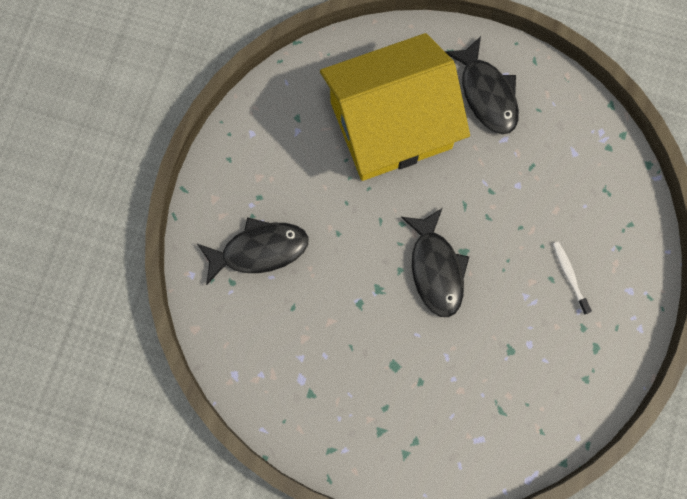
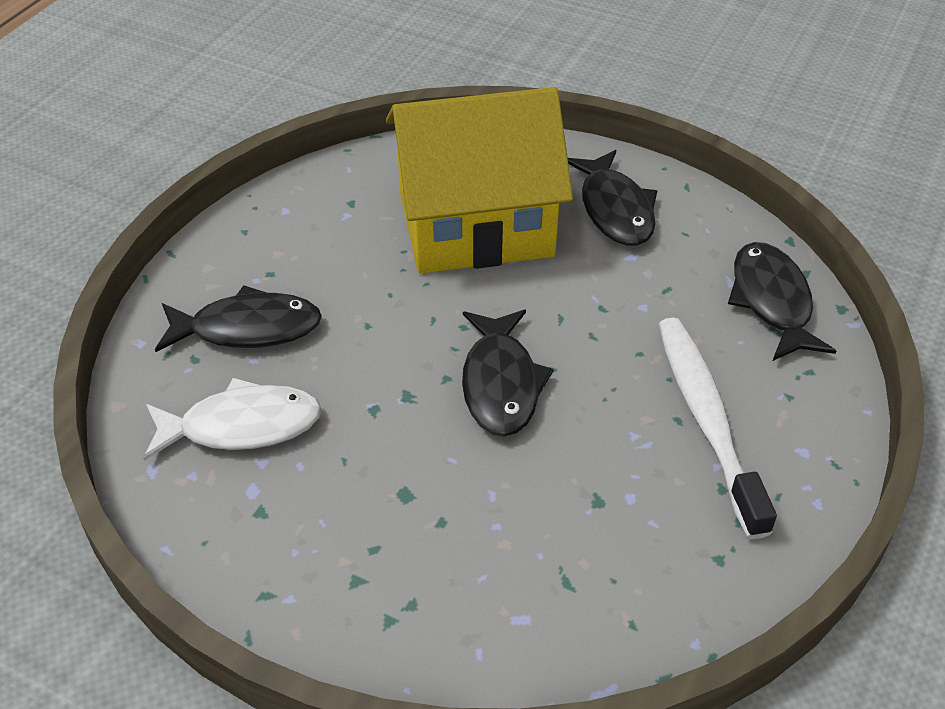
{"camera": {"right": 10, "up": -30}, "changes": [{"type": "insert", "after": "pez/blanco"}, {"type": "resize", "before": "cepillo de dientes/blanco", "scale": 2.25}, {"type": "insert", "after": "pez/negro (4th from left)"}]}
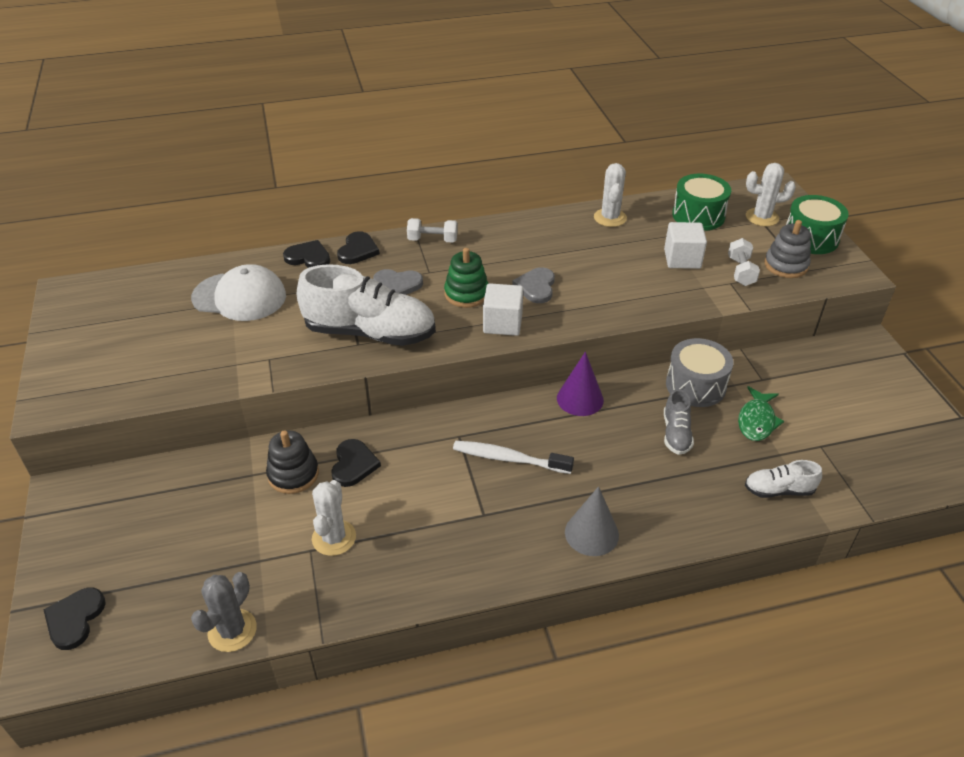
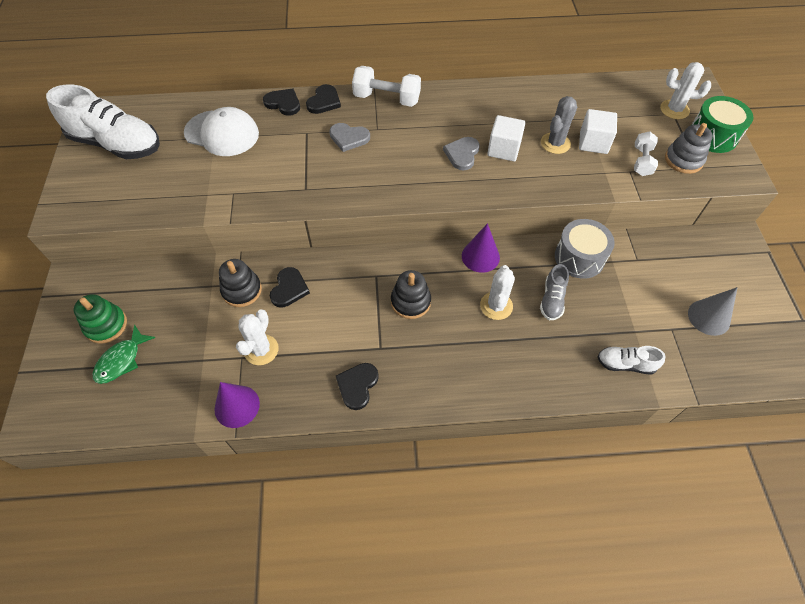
{"camera": {"right": 10, "up": 15}, "changes": [{"type": "move", "before": "zapato/blanco (1st from left)"}, {"type": "move", "before": "juguete apilable/verde"}, {"type": "move", "before": "pez/verde"}, {"type": "insert", "after": "cono/morado (1st from left)"}, {"type": "move", "before": "corazón/negro (1st from left in the first image)", "after": "corazón/negro (4th from left)"}, {"type": "resize", "before": "mancuerna/blanco (1st from left)", "scale": 1.57}, {"type": "replace", "before": "cepillo de dientes/blanco", "after": "juguete apilable/negro (2nd from left)"}, {"type": "move", "before": "cactus/blanco (2nd from left)"}, {"type": "move", "before": "cubo/blanco (1st from left)"}, {"type": "move", "before": "cactus/gris"}, {"type": "move", "before": "cono/gris"}, {"type": "delete", "before": "tambor/verde (1st from left)"}]}
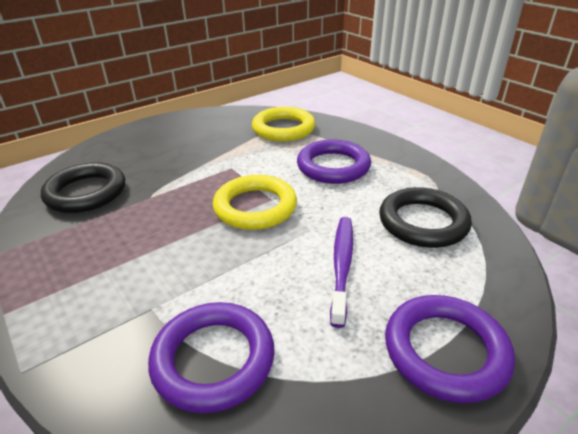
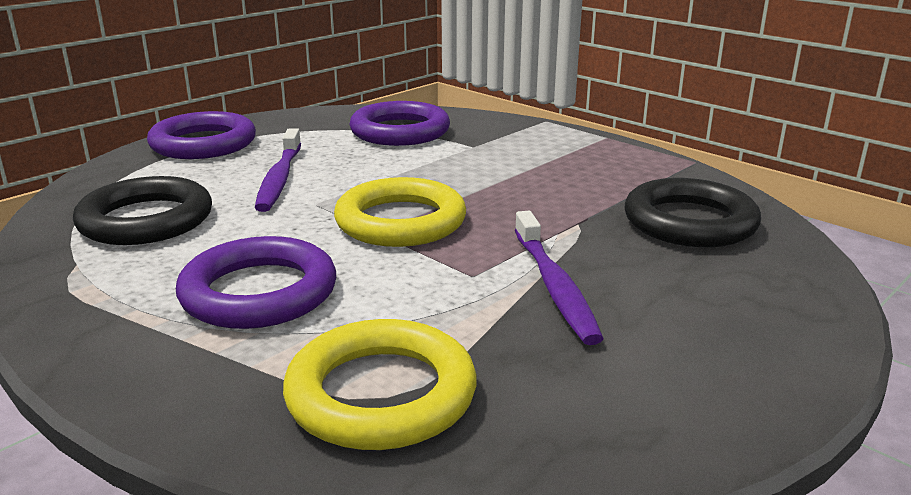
{"camera": {"right": 170, "up": -10}, "changes": [{"type": "insert", "after": "cepillo de dientes/morado (2nd from left)"}]}
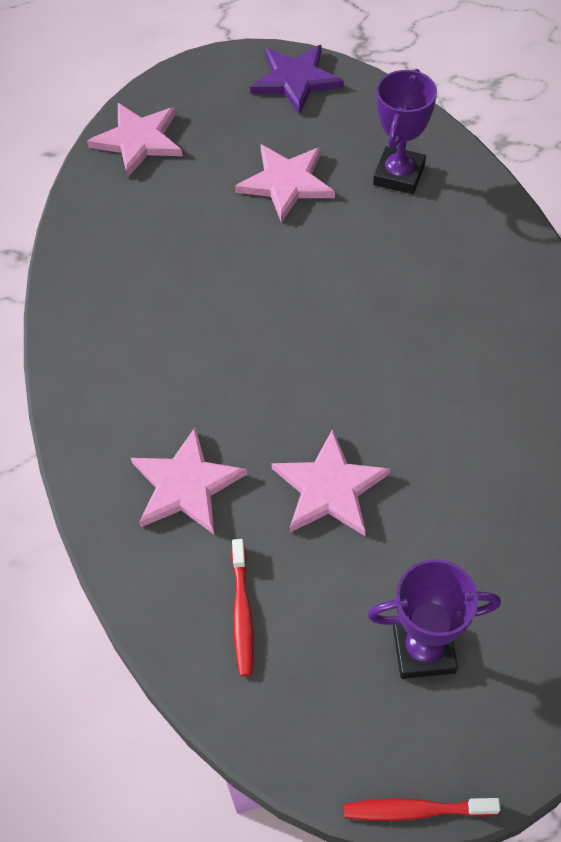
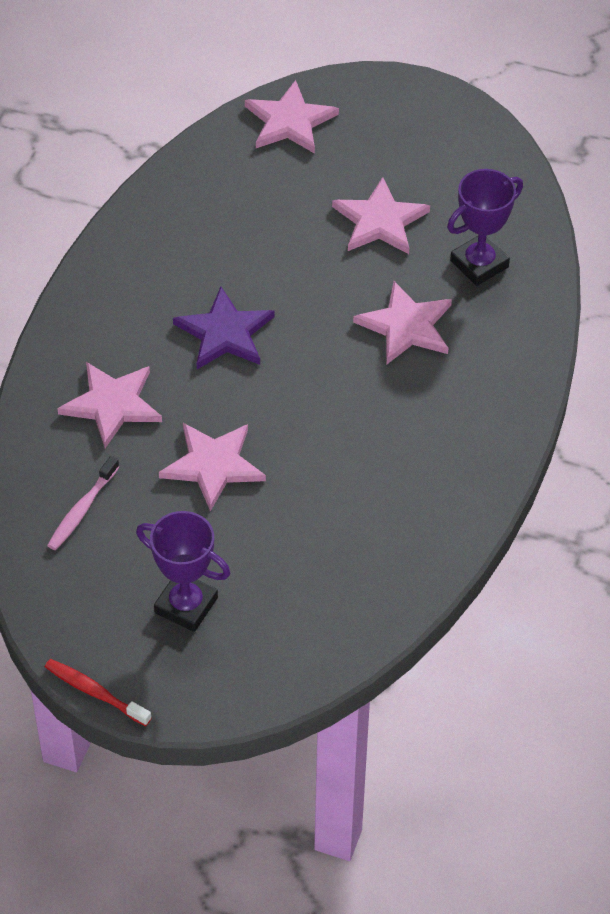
{"camera": {"right": 30, "up": -5}, "changes": [{"type": "recolor", "before": "cepillo de dientes/rojo (1st from left)", "after": "cepillo de dientes/rosa"}, {"type": "move", "before": "estrella/morado"}, {"type": "insert", "after": "estrella/rosa (5th from left)"}]}
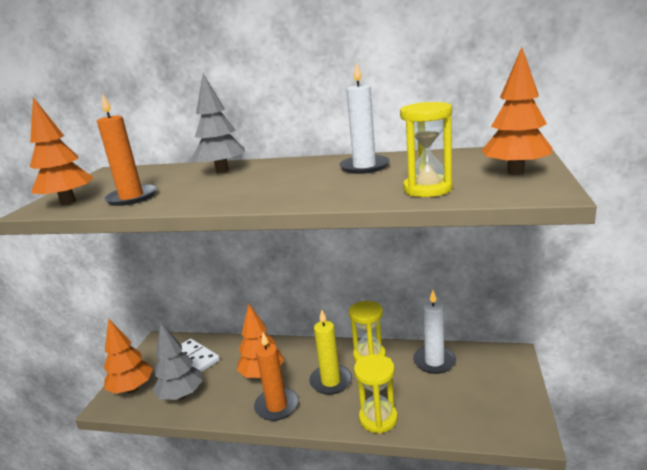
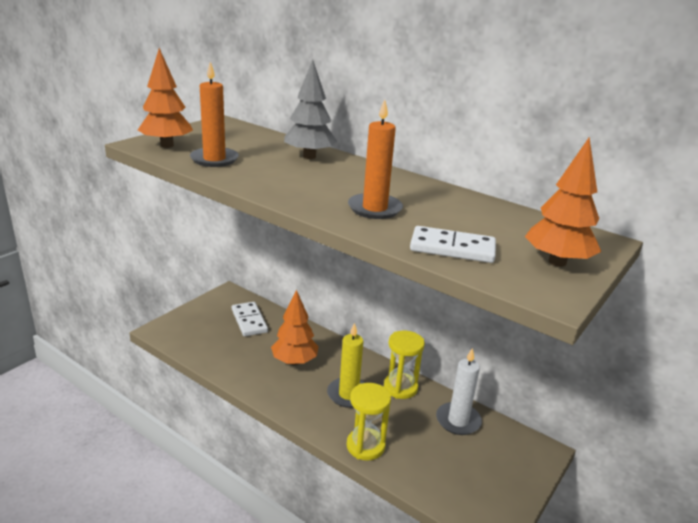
{"camera": {"right": 20, "up": 5}, "changes": [{"type": "move", "before": "vela/naranja (2nd from left)"}, {"type": "replace", "before": "reloj de arena/amarillo (3rd from left)", "after": "ficha de dominó/blanco (2nd from left)"}, {"type": "delete", "before": "árbol/naranja (2nd from left)"}, {"type": "delete", "before": "árbol/gris (1st from left)"}, {"type": "delete", "before": "vela/blanco (1st from left)"}]}
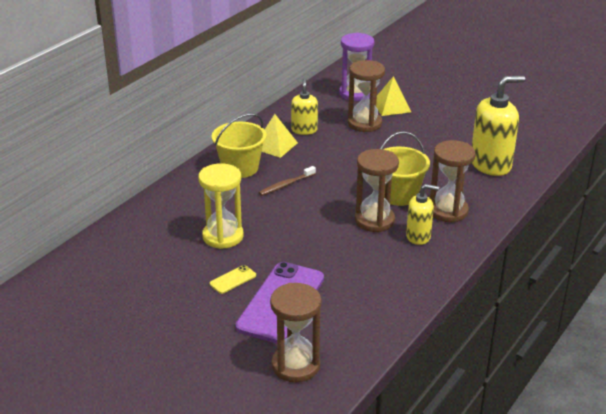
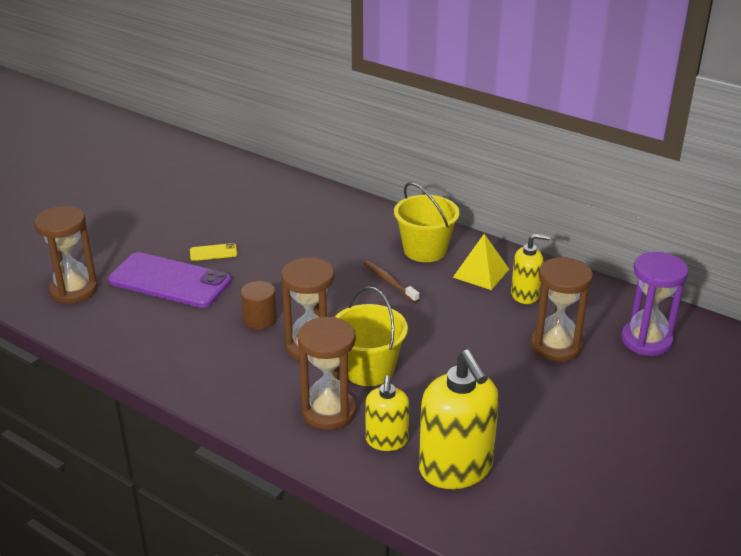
{"camera": {"right": 90, "up": 0}, "changes": [{"type": "rotate", "before": "móvil/amarillo", "turn": -60}, {"type": "insert", "after": "cilindro/marrón"}, {"type": "move", "before": "dispensador de jabón/amarillo (2nd from left in the first image)", "after": "dispensador de jabón/amarillo (1st from left)"}, {"type": "delete", "before": "reloj de arena/amarillo"}, {"type": "delete", "before": "pirámide/amarillo (2nd from left)"}]}
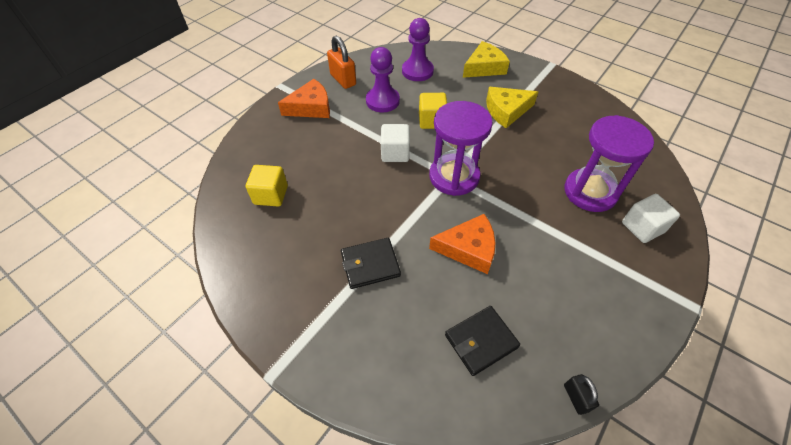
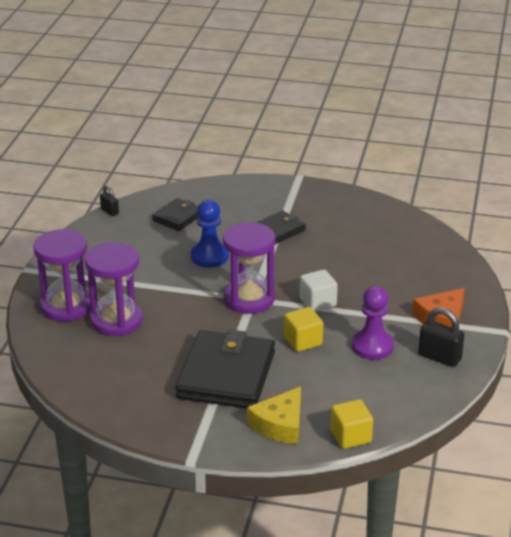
{"camera": {"right": 155, "up": -20}, "changes": [{"type": "replace", "before": "cubo/blanco (2nd from left)", "after": "reloj de arena/morado (1st from left)"}, {"type": "replace", "before": "queso/amarillo (2nd from left)", "after": "cartera/negro (2nd from left)"}, {"type": "replace", "before": "queso/naranja (2nd from left)", "after": "peón/azul"}, {"type": "move", "before": "cubo/amarillo (1st from left in the first image)", "after": "cubo/amarillo (2nd from left)"}, {"type": "recolor", "before": "candado/naranja", "after": "candado/negro (2nd from left)"}, {"type": "delete", "before": "peón/morado (2nd from left)"}]}
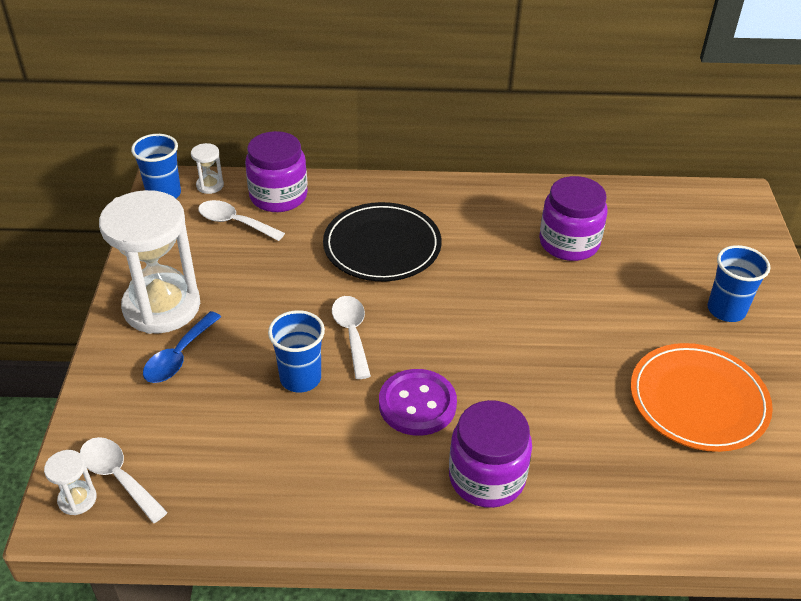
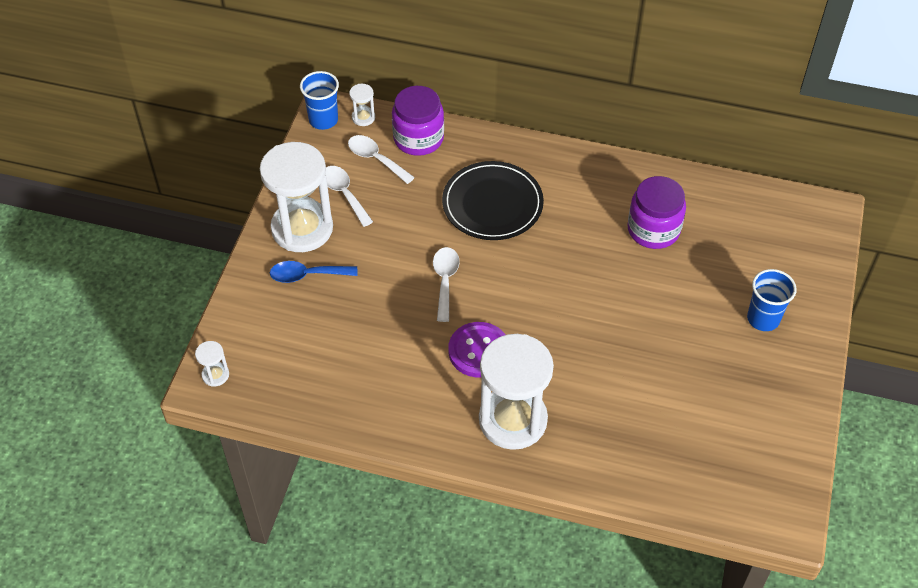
{"camera": {"right": 15, "up": 10}, "changes": [{"type": "rotate", "before": "cuchara/azul", "turn": 45}, {"type": "move", "before": "cuchara/blanco (1st from left)"}, {"type": "replace", "before": "tarro/morado (2nd from left)", "after": "reloj de arena/blanco (4th from left)"}, {"type": "delete", "before": "vaso/azul (2nd from left)"}, {"type": "delete", "before": "plato/naranja"}]}
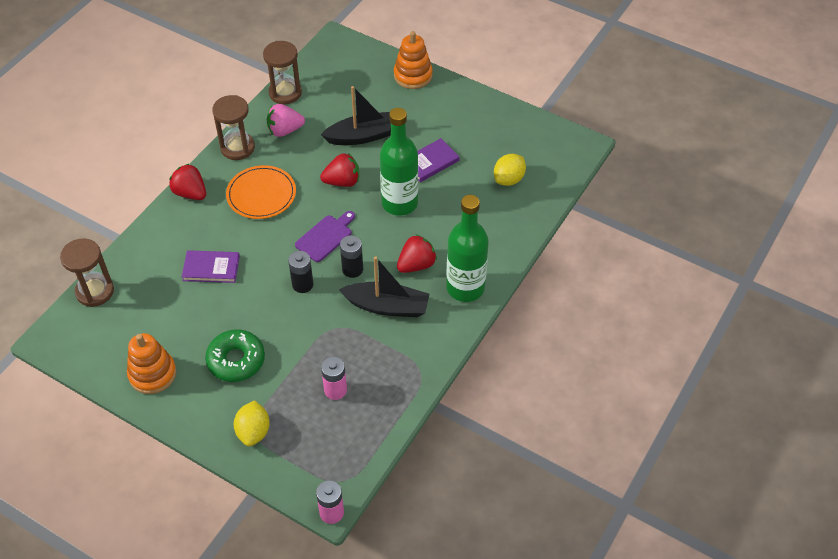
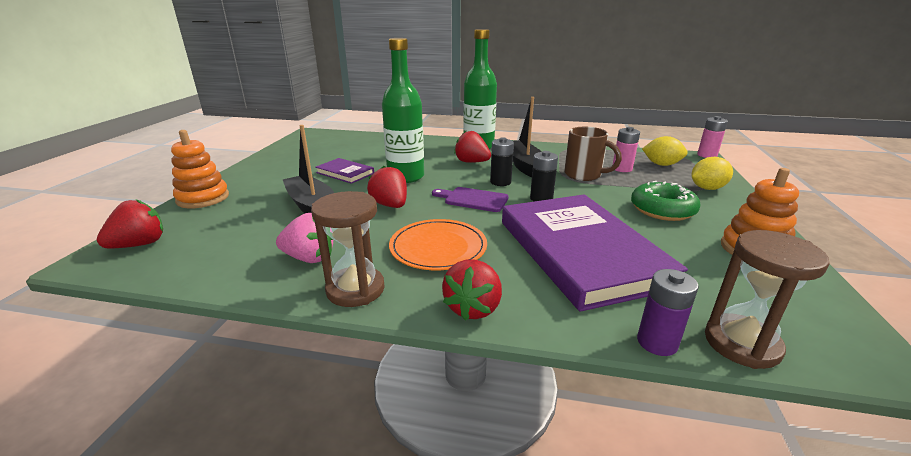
{"camera": {"right": -110, "up": -25}, "changes": [{"type": "insert", "after": "fresa/rojo (1st from left)"}, {"type": "rotate", "before": "fresa/rosa", "turn": -45}, {"type": "resize", "before": "libro/morado (1st from left in the first image)", "scale": 2.28}, {"type": "insert", "after": "taza/marrón"}, {"type": "insert", "after": "pila/morado"}, {"type": "move", "before": "limón/amarillo (2nd from left in the first image)", "after": "limón/amarillo (1st from left)"}, {"type": "delete", "before": "reloj de arena/marrón (3rd from left)"}]}
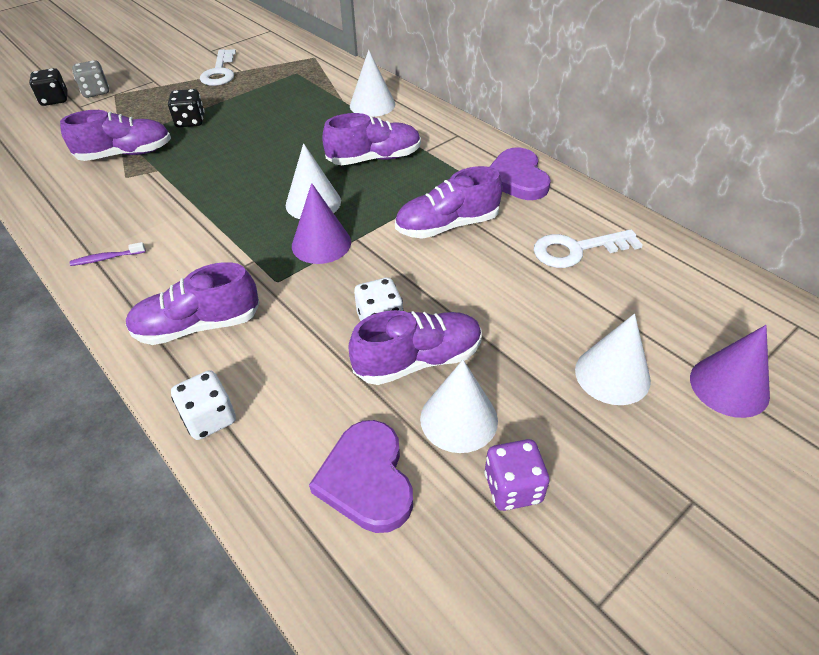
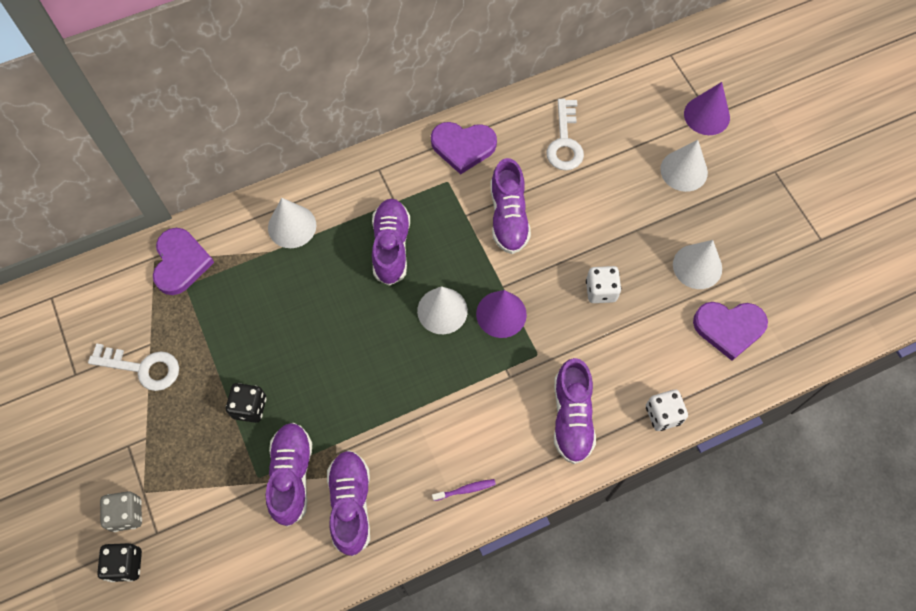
{"camera": {"right": -75, "up": 20}, "changes": [{"type": "insert", "after": "corazón/morado (1st from left)"}, {"type": "move", "before": "zapato/morado (4th from left in the first image)", "after": "zapato/morado (2nd from left)"}, {"type": "rotate", "before": "cepillo de dientes/morado", "turn": -105}, {"type": "delete", "before": "dado/morado"}]}
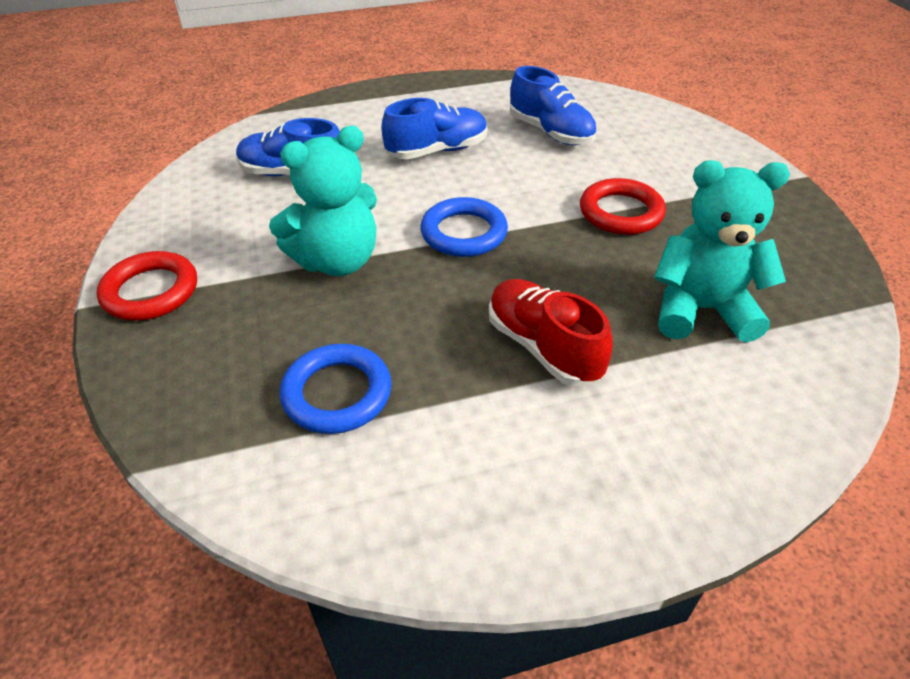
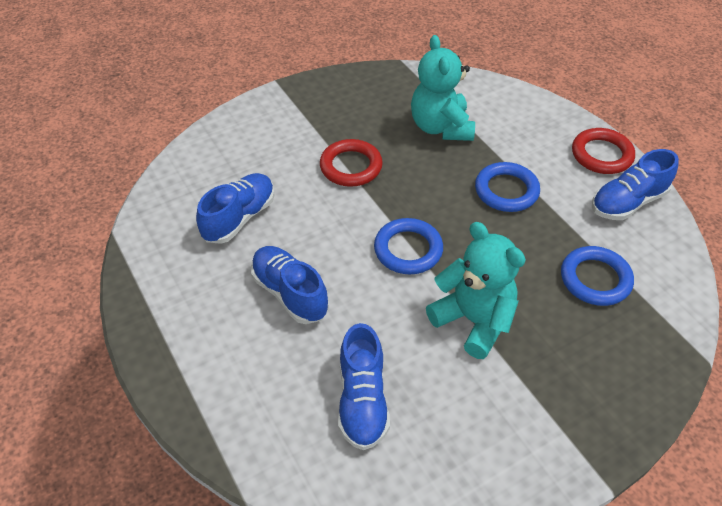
{"camera": {"right": -105, "up": 5}, "changes": [{"type": "replace", "before": "zapato/rojo", "after": "anillo/azul (2nd from left)"}, {"type": "move", "before": "anillo/rojo (1st from left in the first image)", "after": "anillo/rojo (2nd from left)"}, {"type": "insert", "after": "zapato/azul (4th from left)"}]}
